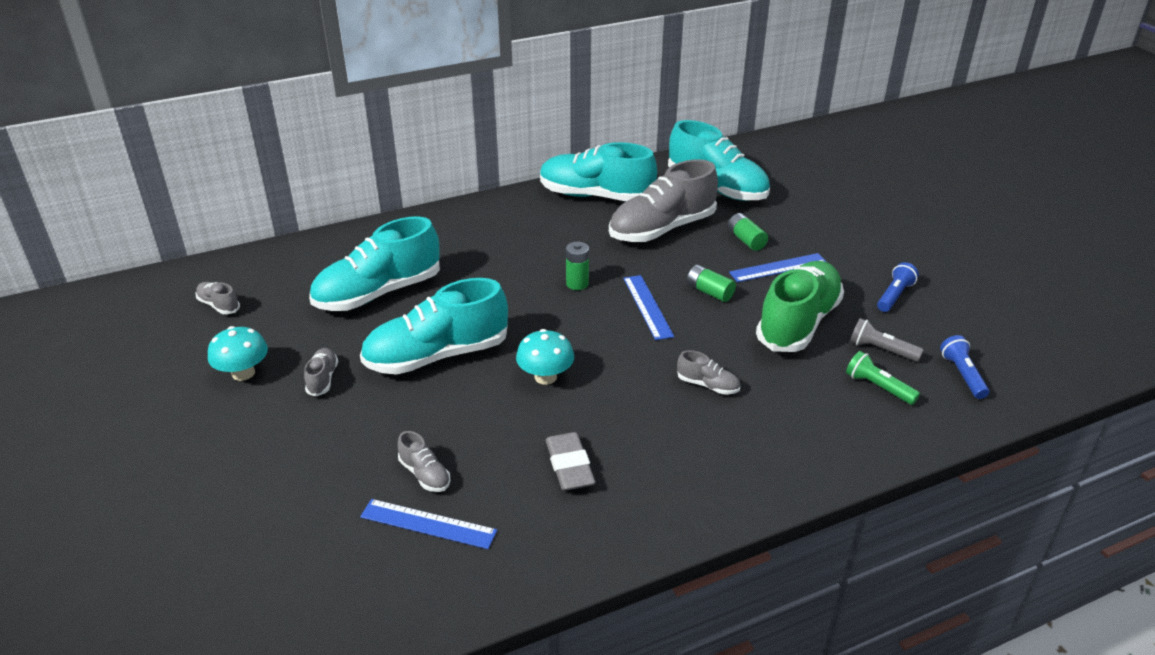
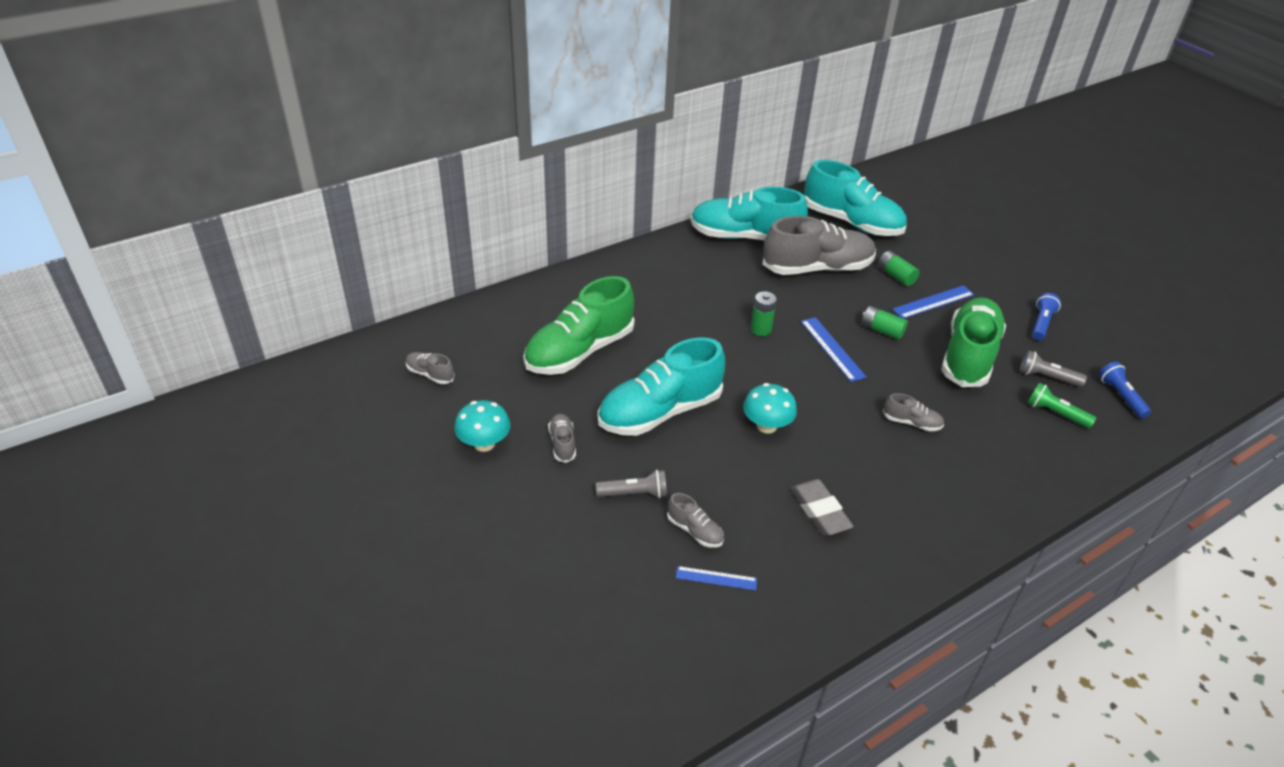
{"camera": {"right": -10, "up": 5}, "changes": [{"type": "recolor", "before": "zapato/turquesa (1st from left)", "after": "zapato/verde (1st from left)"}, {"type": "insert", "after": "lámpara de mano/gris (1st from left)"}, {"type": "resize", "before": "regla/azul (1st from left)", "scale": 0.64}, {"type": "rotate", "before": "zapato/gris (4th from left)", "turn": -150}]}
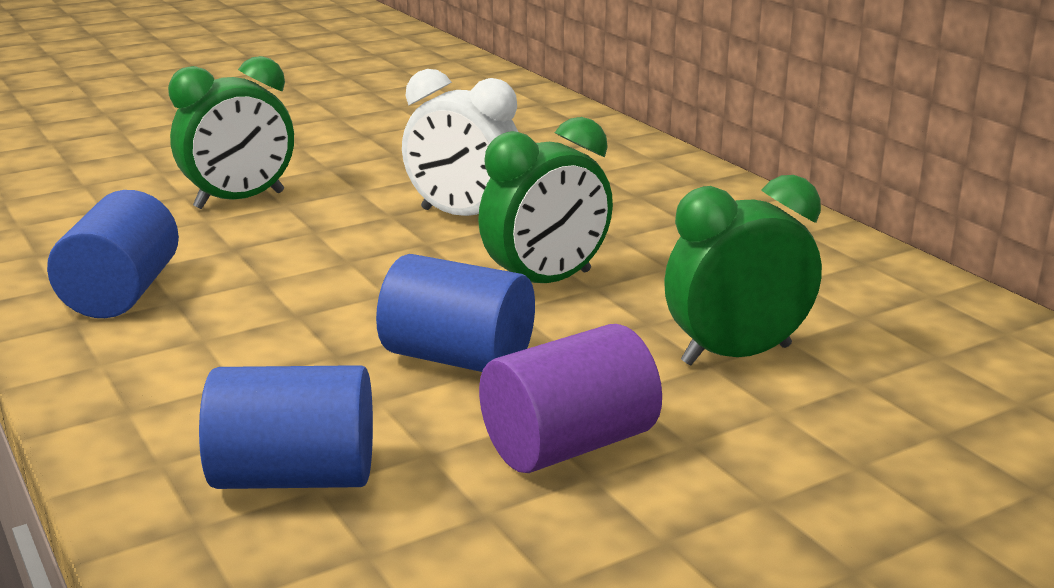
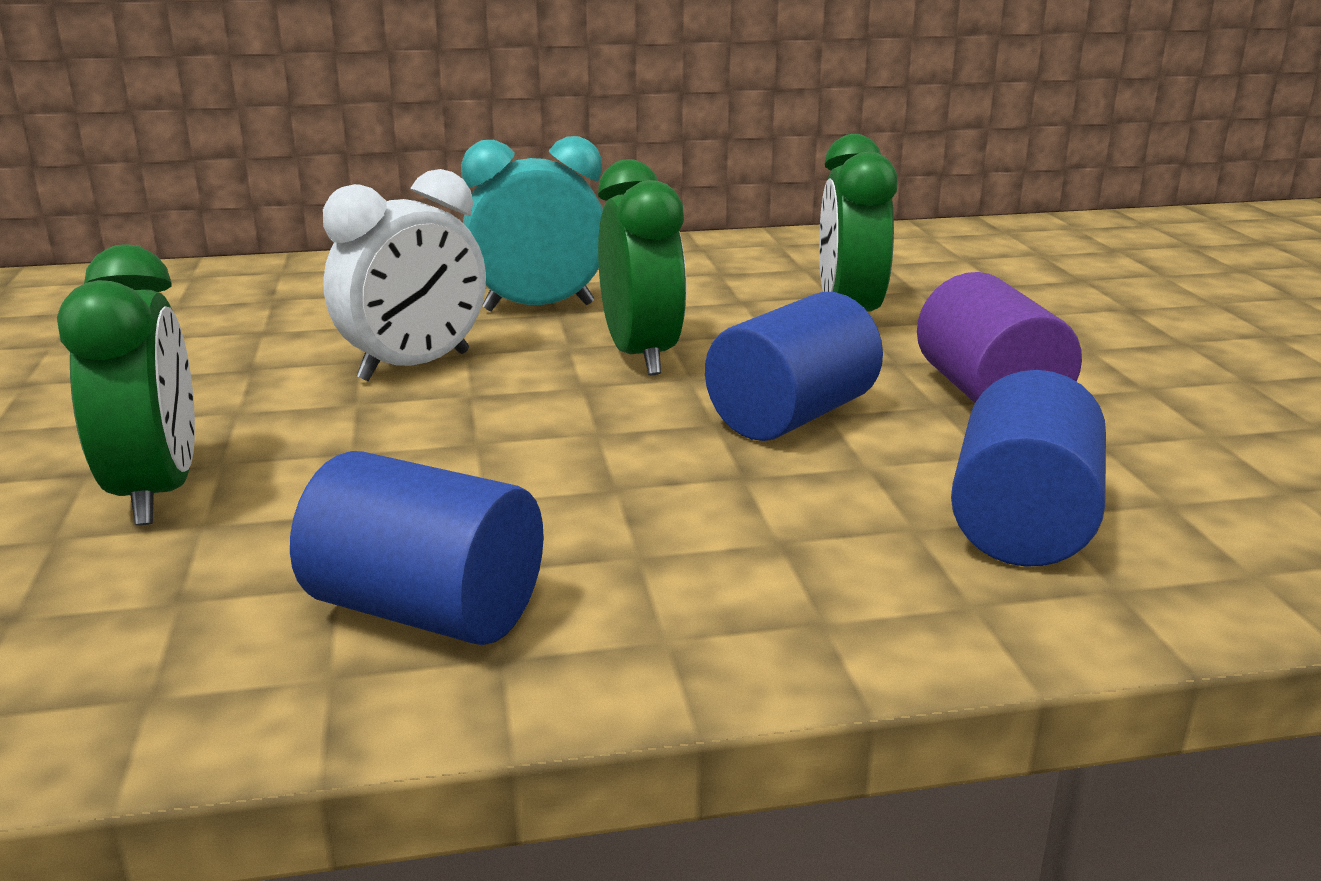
{"camera": {"right": -70, "up": 0}, "changes": [{"type": "insert", "after": "despertador/turquesa"}]}
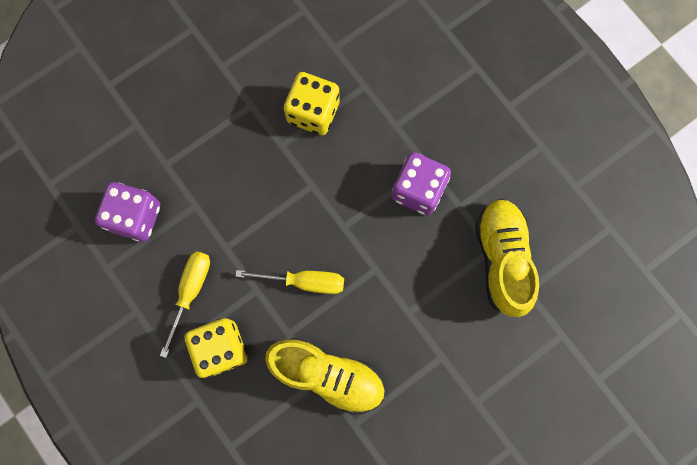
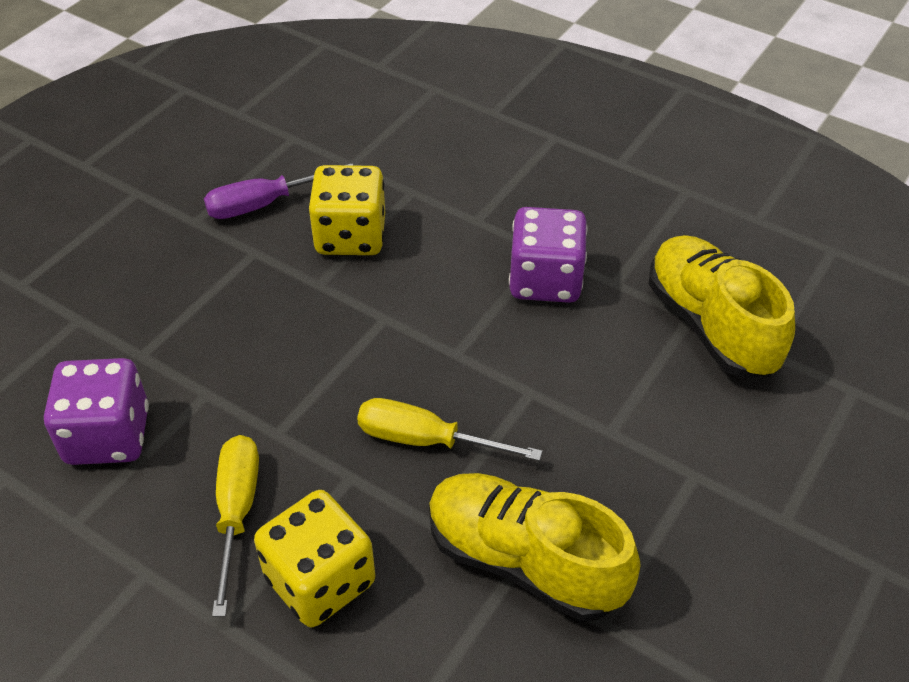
{"camera": {"right": -20, "up": -30}, "changes": [{"type": "insert", "after": "destornillador/morado"}, {"type": "rotate", "before": "destornillador/amarillo (2nd from left)", "turn": -150}, {"type": "rotate", "before": "zapato/amarillo (1st from left)", "turn": -150}]}
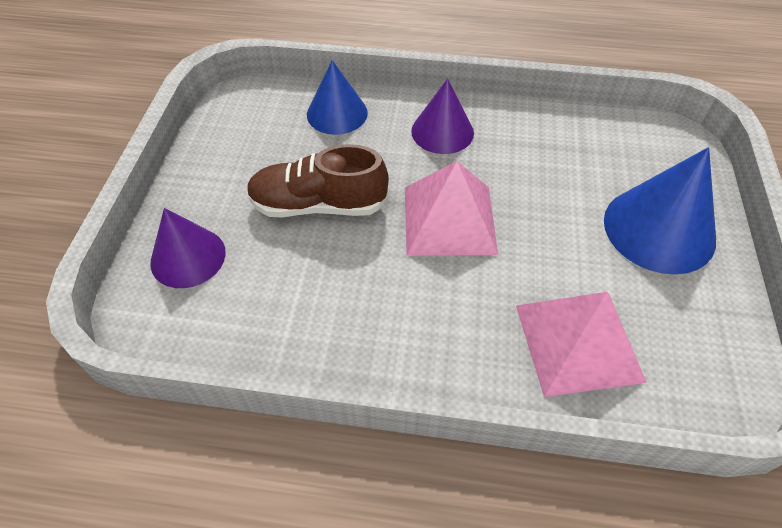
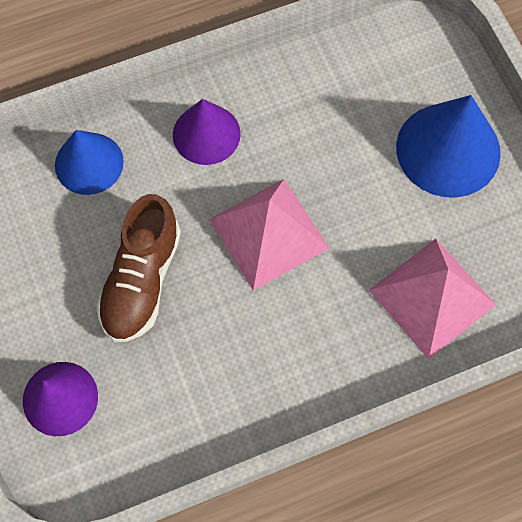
{"camera": {"right": -30, "up": 15}, "changes": [{"type": "rotate", "before": "zapato/marrón", "turn": -45}]}
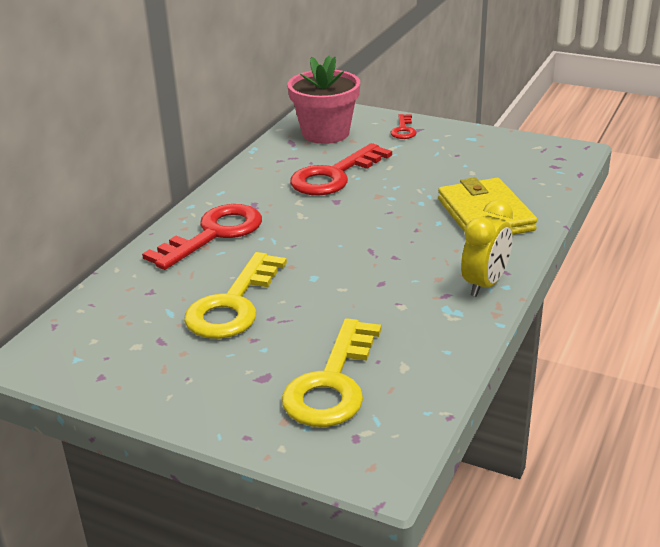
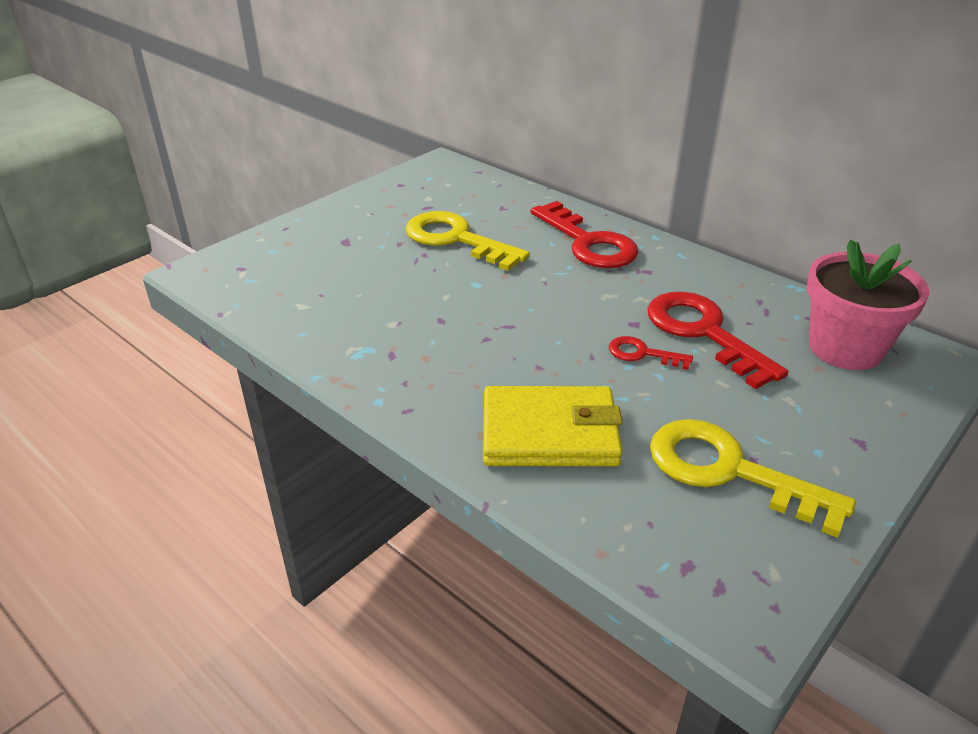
{"camera": {"right": 105, "up": 5}, "changes": [{"type": "move", "before": "llave/rojo (3rd from left in the first image)", "after": "llave/rojo (2nd from left)"}, {"type": "move", "before": "llave/amarillo (2nd from left)"}, {"type": "delete", "before": "despertador/amarillo"}]}
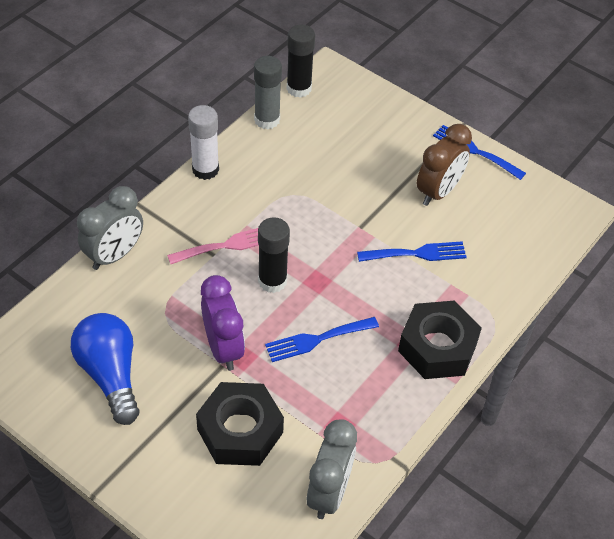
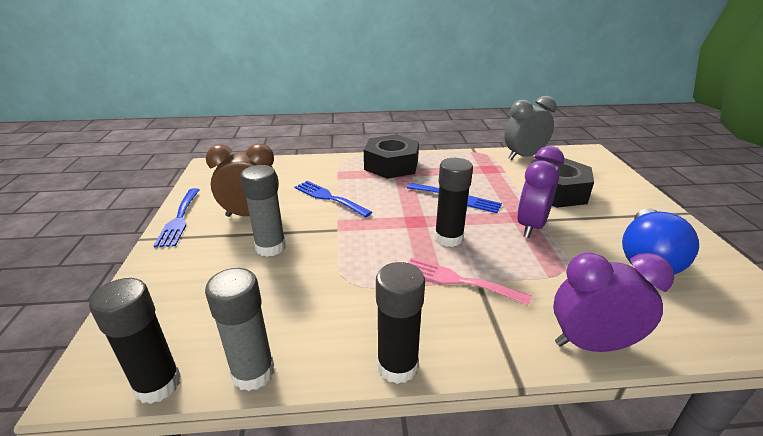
{"camera": {"right": -130, "up": -20}, "changes": [{"type": "insert", "after": "barra de pegamento/gris (2nd from left)"}, {"type": "recolor", "before": "barra de pegamento/blanco", "after": "barra de pegamento/negro (2nd from left)"}, {"type": "recolor", "before": "despertador/gris (1st from left)", "after": "despertador/morado (2nd from left)"}]}
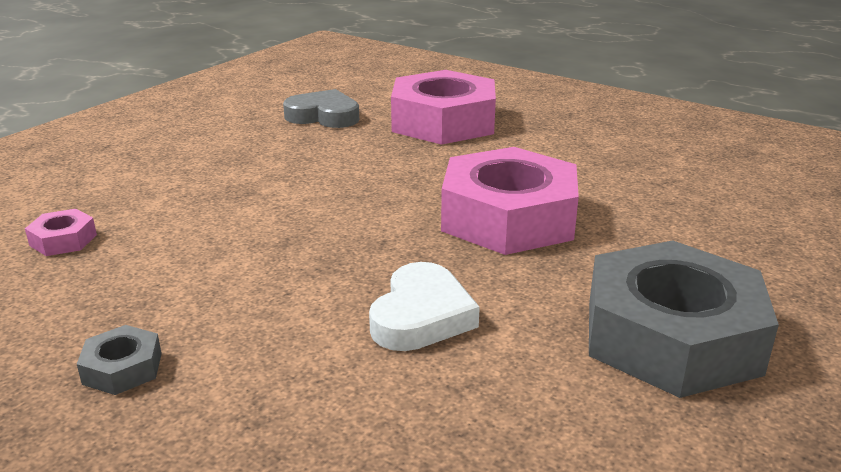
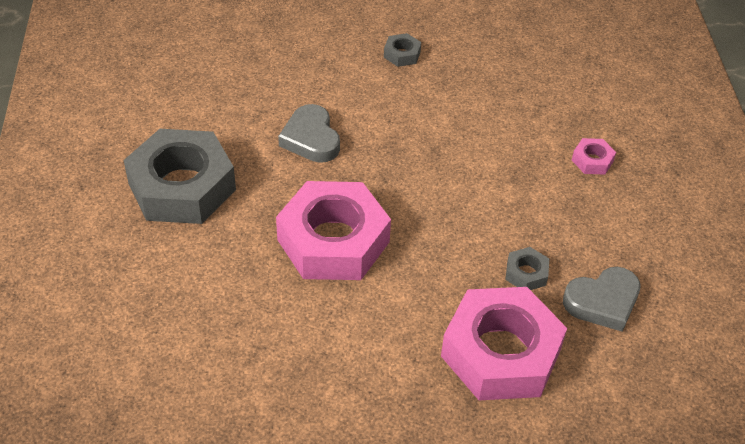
{"camera": {"right": 140, "up": 20}, "changes": [{"type": "recolor", "before": "corazón/blanco", "after": "corazón/gris (1st from left)"}, {"type": "insert", "after": "tuerca/gris (3rd from left)"}, {"type": "move", "before": "tuerca/rosa (1st from left in the first image)", "after": "tuerca/rosa (3rd from left)"}]}
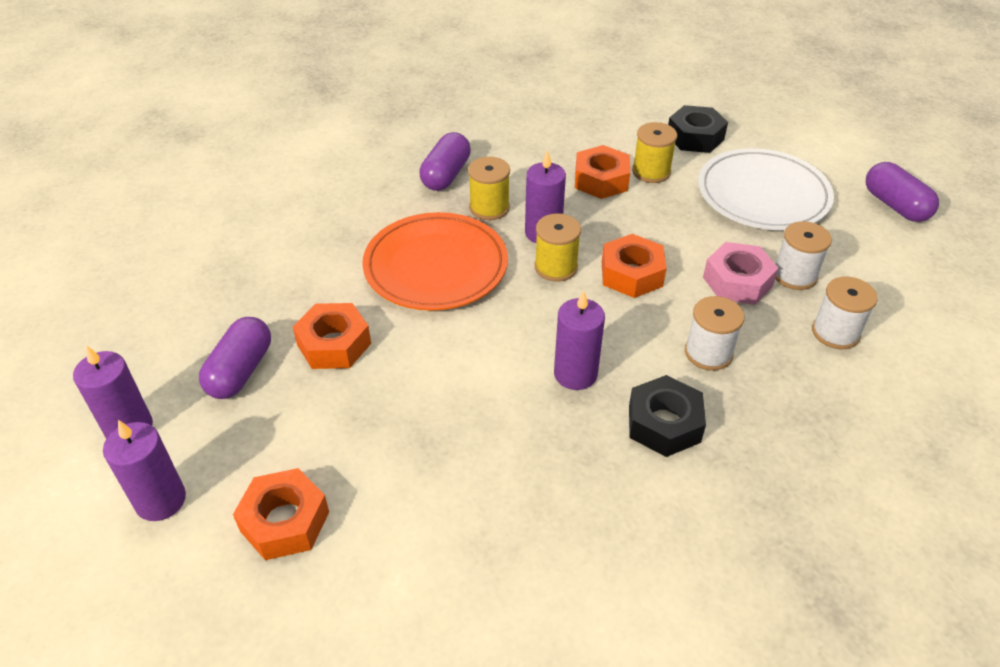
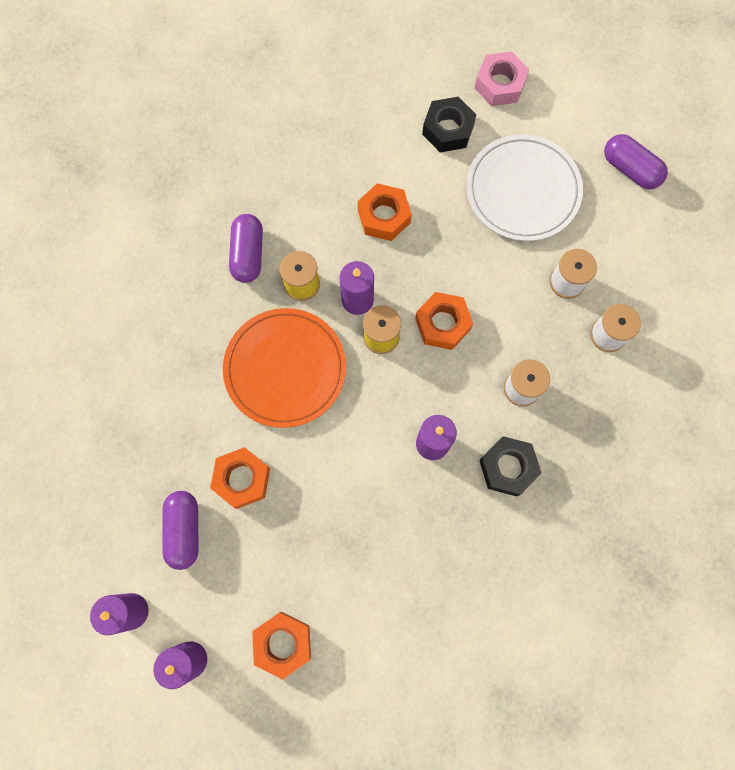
{"camera": {"right": -20, "up": 30}, "changes": [{"type": "move", "before": "tuerca/rosa"}, {"type": "delete", "before": "carrete/amarillo (3rd from left)"}]}
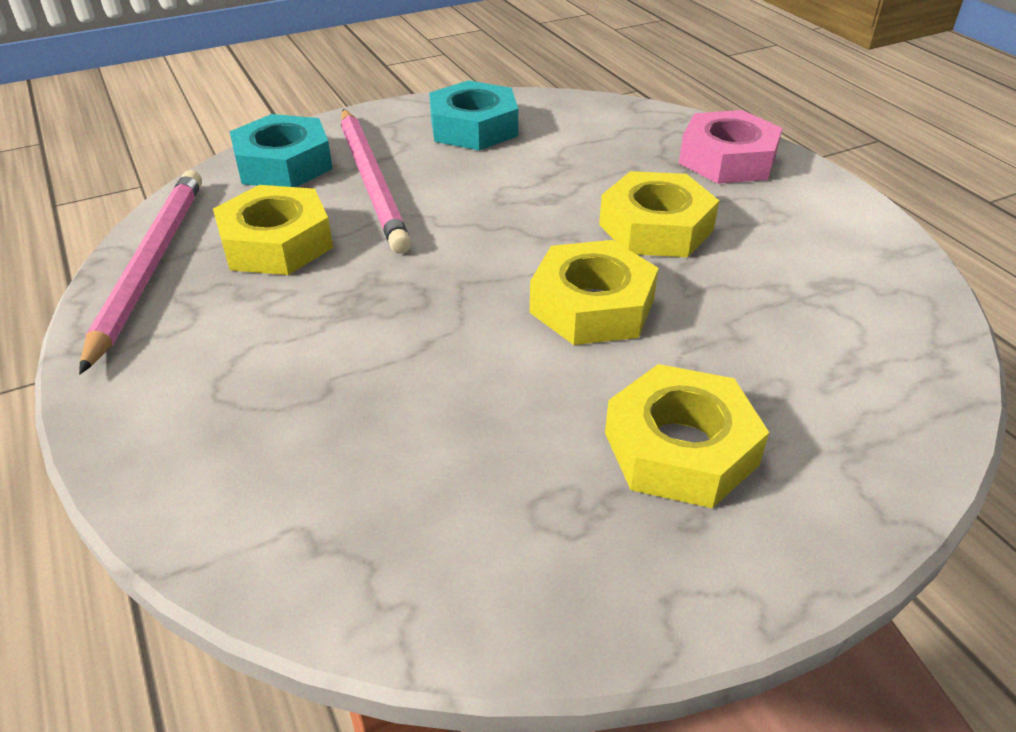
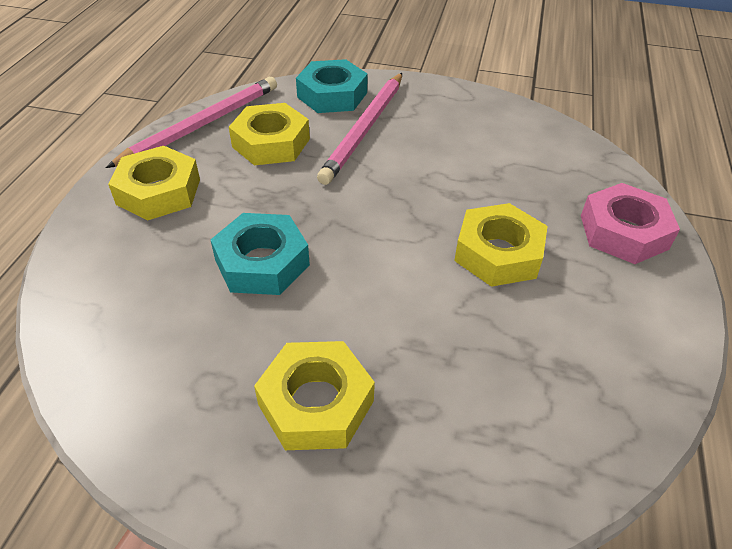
{"camera": {"right": 40, "up": 5}, "changes": [{"type": "move", "before": "tuerca/amarillo (2nd from left in the first image)", "after": "tuerca/amarillo (1st from left)"}, {"type": "move", "before": "tuerca/turquesa (2nd from left in the first image)", "after": "tuerca/turquesa (1st from left)"}]}
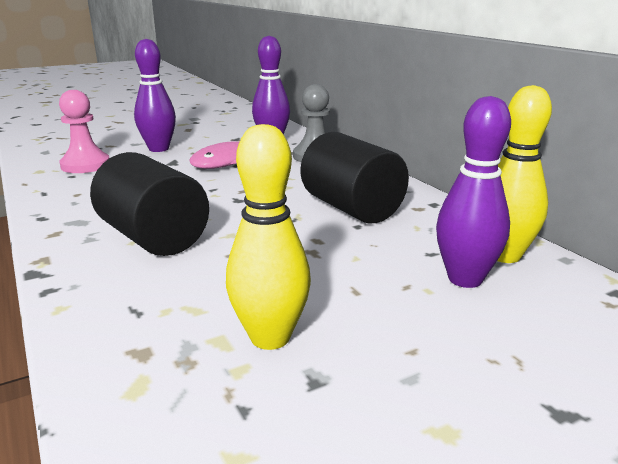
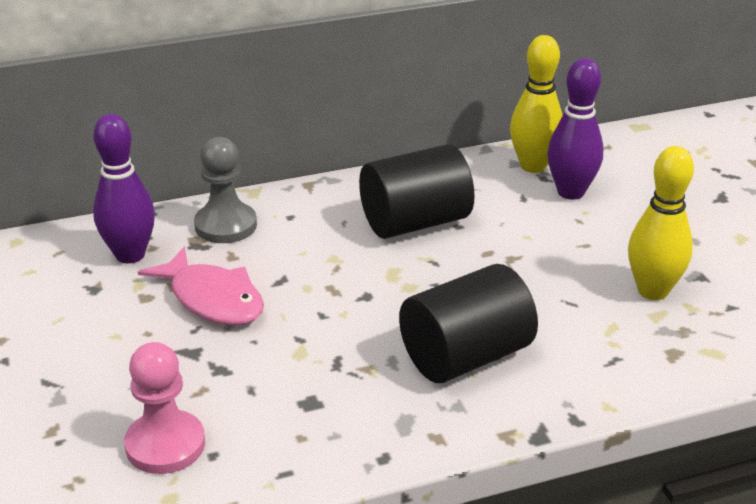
{"camera": {"right": -80, "up": 10}, "changes": [{"type": "delete", "before": "bolo/morado (1st from left)"}]}
